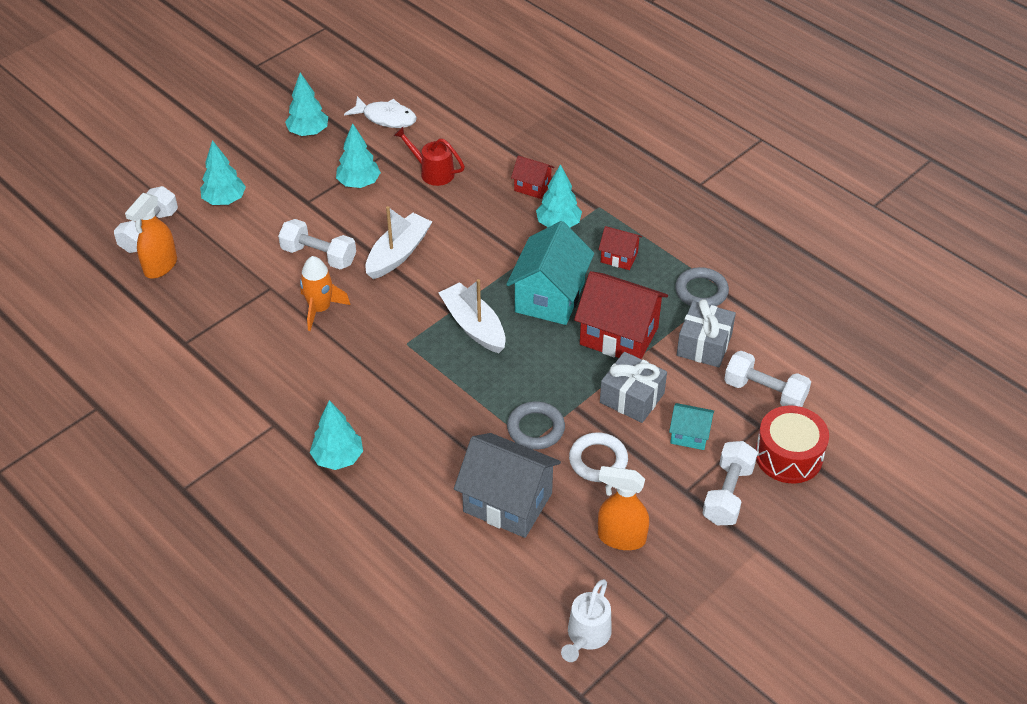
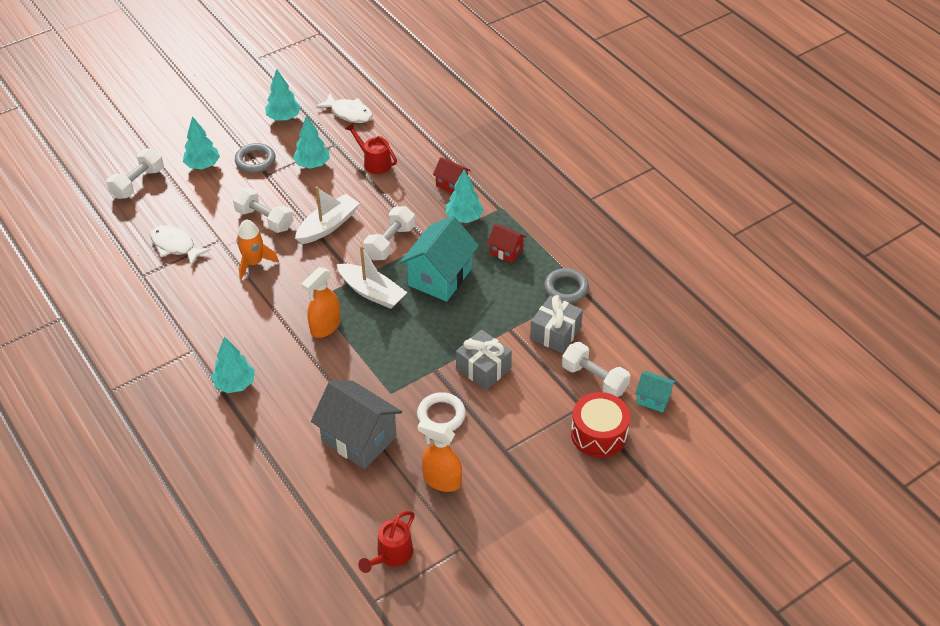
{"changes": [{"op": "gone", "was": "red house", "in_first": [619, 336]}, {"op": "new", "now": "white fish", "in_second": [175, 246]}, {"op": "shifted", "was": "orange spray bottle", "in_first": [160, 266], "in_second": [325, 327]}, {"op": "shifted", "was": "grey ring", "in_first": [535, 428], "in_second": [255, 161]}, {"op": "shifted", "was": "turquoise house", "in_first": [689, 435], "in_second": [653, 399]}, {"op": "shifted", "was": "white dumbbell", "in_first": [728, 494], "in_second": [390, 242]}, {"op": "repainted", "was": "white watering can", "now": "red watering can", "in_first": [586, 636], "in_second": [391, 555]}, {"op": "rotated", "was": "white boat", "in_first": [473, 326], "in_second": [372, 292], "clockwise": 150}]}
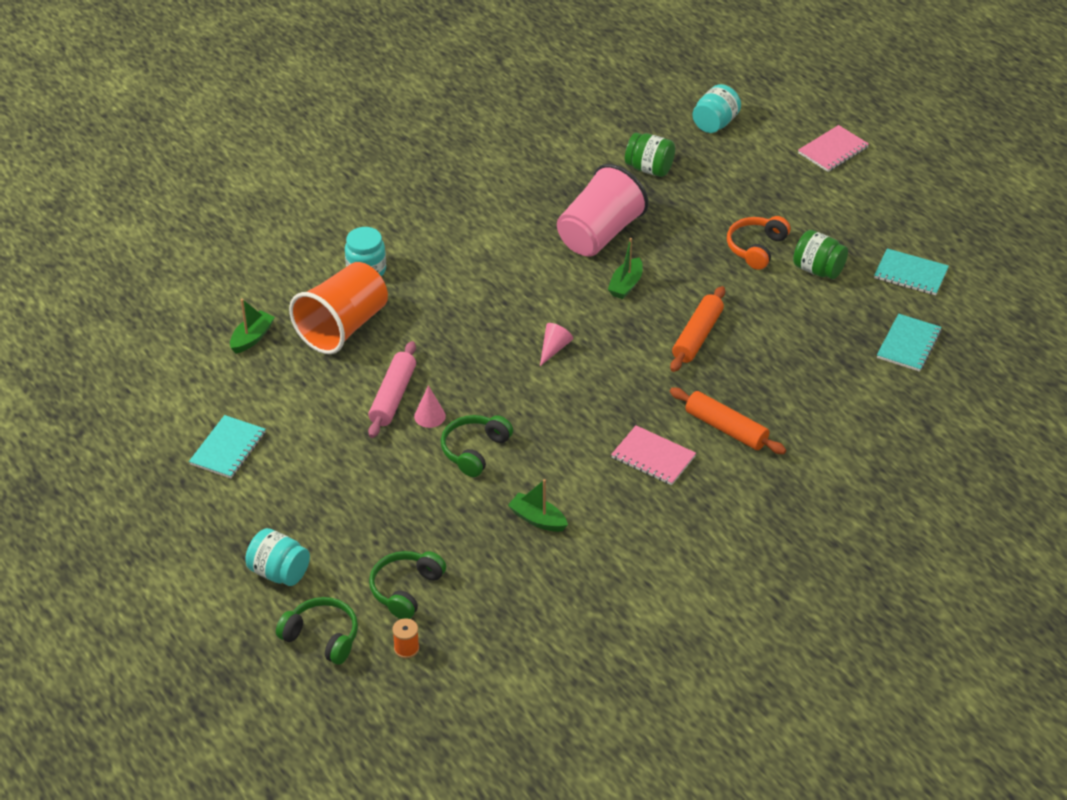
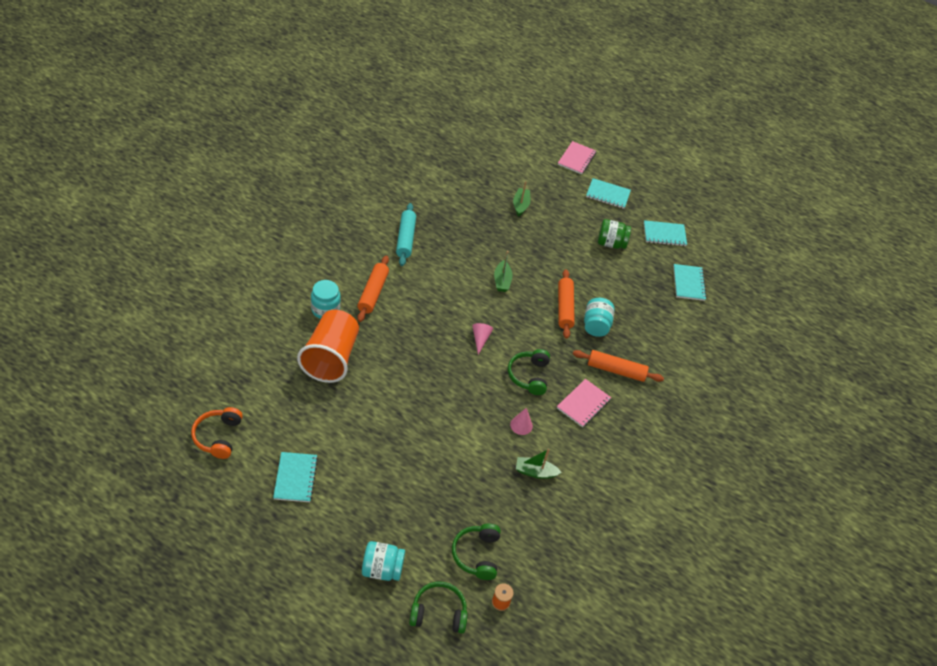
{"changes": [{"op": "gone", "was": "pink rolling pin", "in_first": [393, 397]}, {"op": "gone", "was": "pink cup", "in_first": [599, 234]}, {"op": "gone", "was": "green jar", "in_first": [649, 169]}, {"op": "new", "now": "orange rolling pin", "in_second": [373, 293]}, {"op": "new", "now": "turquoise rolling pin", "in_second": [405, 239]}, {"op": "new", "now": "turquoise notebook", "in_second": [608, 194]}, {"op": "shifted", "was": "green boat", "in_first": [252, 338], "in_second": [520, 205]}, {"op": "shifted", "was": "pink cone", "in_first": [429, 416], "in_second": [521, 425]}, {"op": "shifted", "was": "green headphones", "in_first": [474, 450], "in_second": [529, 376]}, {"op": "shifted", "was": "turquoise jar", "in_first": [715, 123], "in_second": [596, 326]}, {"op": "shifted", "was": "orange headphones", "in_first": [756, 248], "in_second": [218, 437]}, {"op": "rotated", "was": "pink notebook", "in_first": [653, 457], "in_second": [583, 404], "clockwise": -60}]}
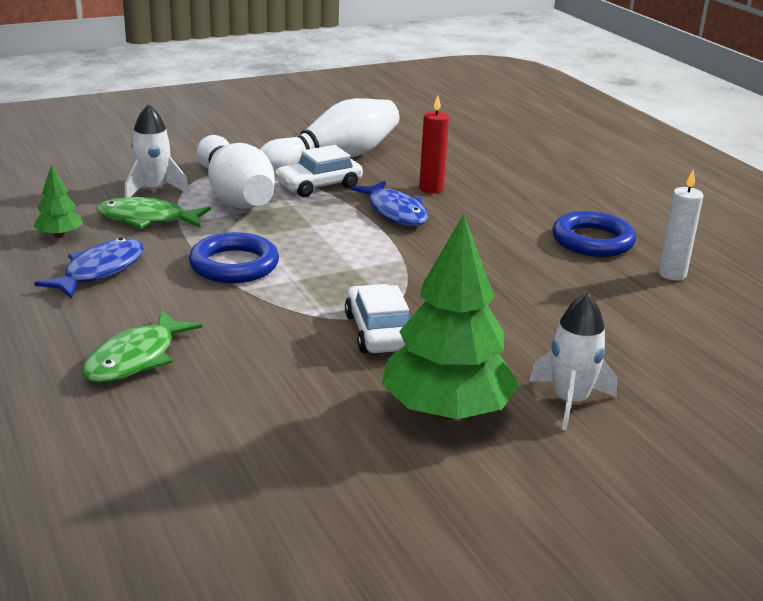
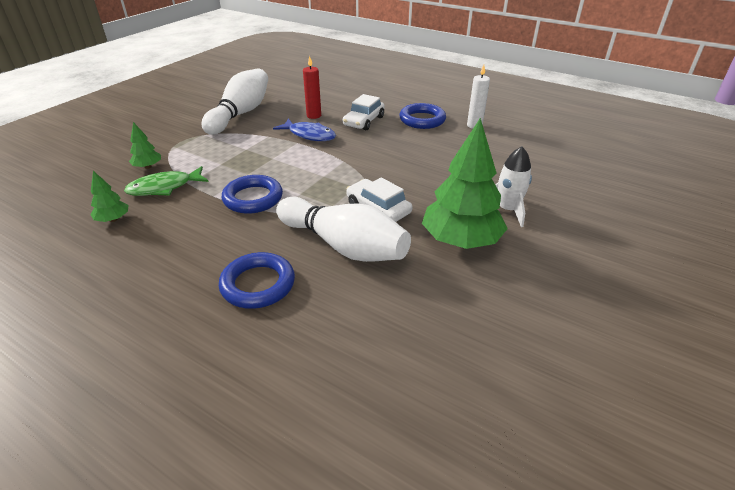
{"changes": [{"op": "gone", "was": "blue fish", "in_first": [100, 271]}, {"op": "shifted", "was": "white bowling pin", "in_first": [235, 195], "in_second": [343, 246]}, {"op": "shifted", "was": "white car", "in_first": [319, 185], "in_second": [364, 121]}, {"op": "swapped", "was": "green fish", "now": "blue ring", "in_first": [135, 359], "in_second": [258, 284]}, {"op": "swapped", "was": "white rocket", "now": "green tree", "in_first": [154, 190], "in_second": [148, 167]}]}
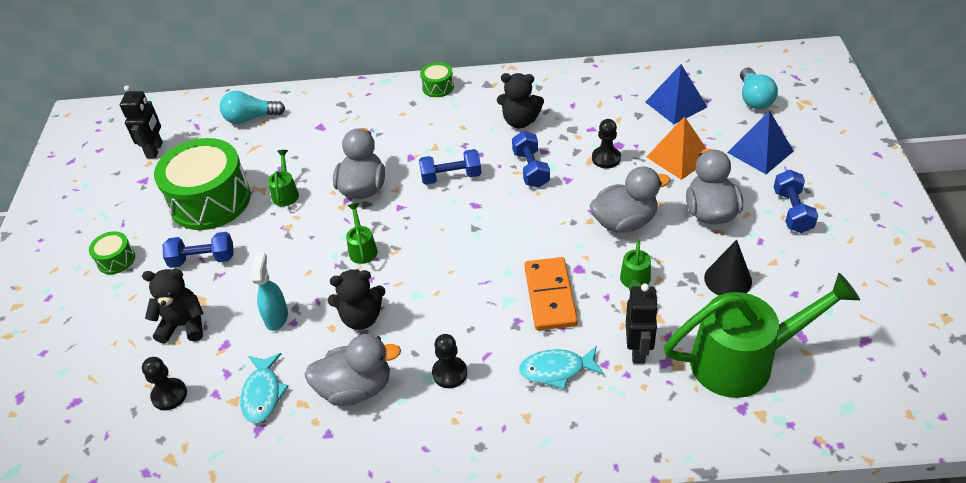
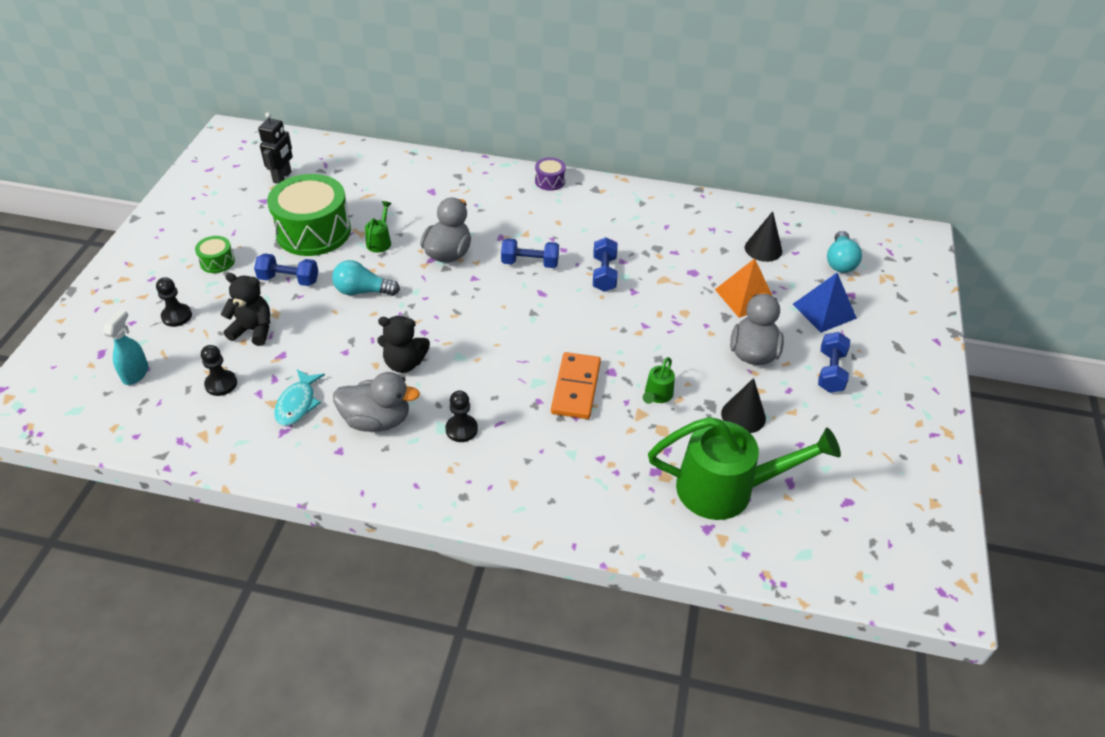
{"changes": [{"op": "gone", "was": "green watering can", "in_first": [362, 249]}, {"op": "gone", "was": "black teddy bear", "in_first": [520, 121]}, {"op": "gone", "was": "turquoise fish", "in_first": [556, 370]}, {"op": "gone", "was": "grey duck", "in_first": [624, 222]}, {"op": "gone", "was": "black robot", "in_first": [638, 351]}, {"op": "shifted", "was": "turquoise light bulb", "in_first": [251, 118], "in_second": [363, 291]}, {"op": "shifted", "was": "turquoise spray bottle", "in_first": [276, 317], "in_second": [136, 373]}, {"op": "shifted", "was": "black pawn", "in_first": [606, 158], "in_second": [177, 316]}, {"op": "swapped", "was": "blue pyramid", "now": "black cone", "in_first": [676, 104], "in_second": [763, 249]}, {"op": "repainted", "was": "green drum", "now": "purple drum", "in_first": [438, 87], "in_second": [550, 181]}]}
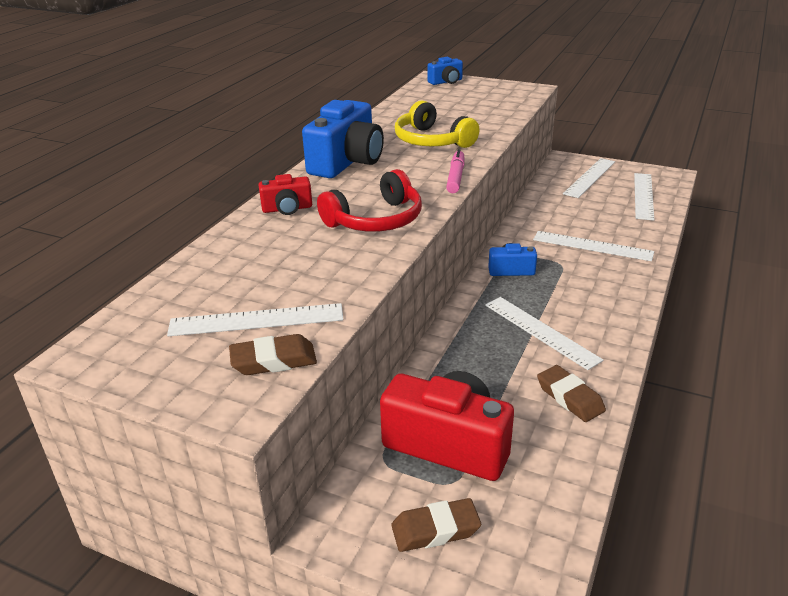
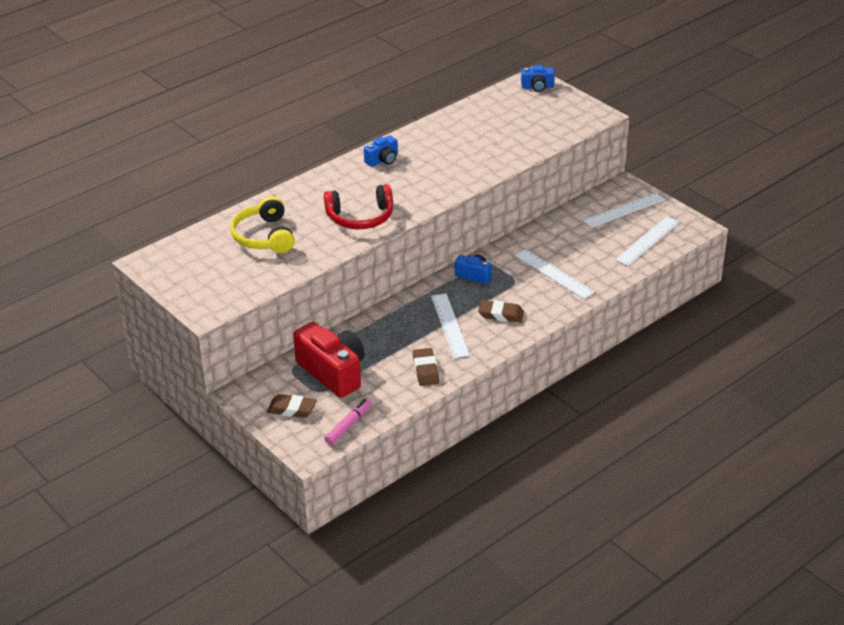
{"changes": [{"op": "gone", "was": "white ruler", "in_first": [256, 320]}, {"op": "gone", "was": "red camera", "in_first": [287, 209]}, {"op": "shifted", "was": "brown eraser", "in_first": [273, 360], "in_second": [501, 314]}, {"op": "shifted", "was": "yellow headphones", "in_first": [431, 141], "in_second": [264, 236]}, {"op": "shifted", "was": "pink marker", "in_first": [455, 177], "in_second": [348, 425]}, {"op": "scaled", "was": "blue camera", "in_first": [347, 162], "in_second": [382, 160], "ratio": 0.5}]}
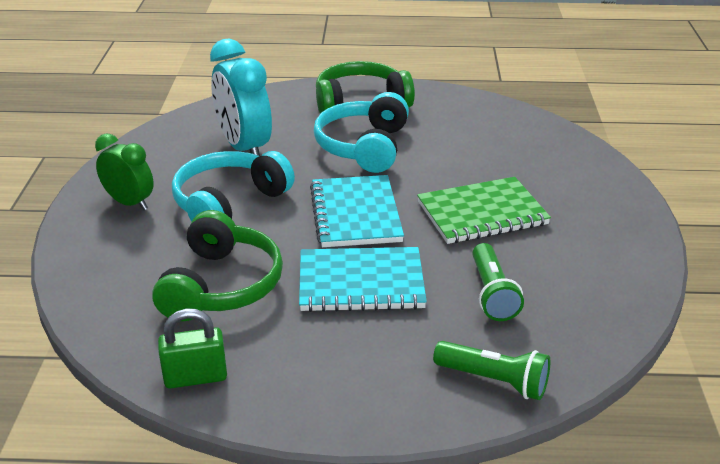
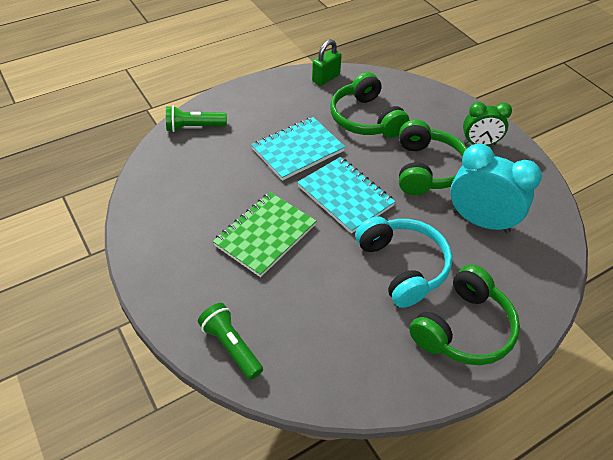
{"changes": [{"op": "shifted", "was": "green flashlight", "in_first": [492, 294], "in_second": [231, 346]}, {"op": "repainted", "was": "turquoise headphones", "now": "green headphones", "in_first": [229, 203], "in_second": [427, 169]}]}
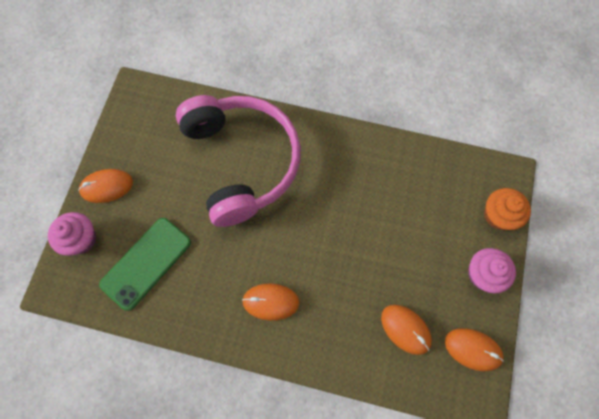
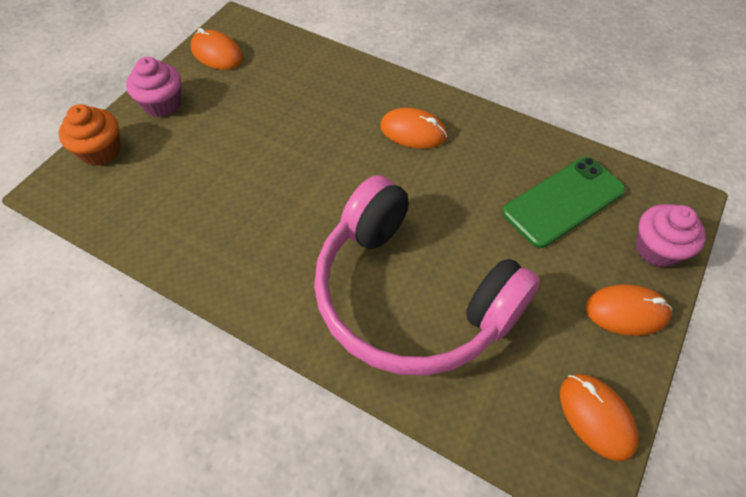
{"changes": [{"op": "shifted", "was": "orange mouse", "in_first": [405, 329], "in_second": [596, 417]}, {"op": "rotated", "was": "pink headphones", "in_first": [242, 161], "in_second": [410, 297], "clockwise": -45}]}
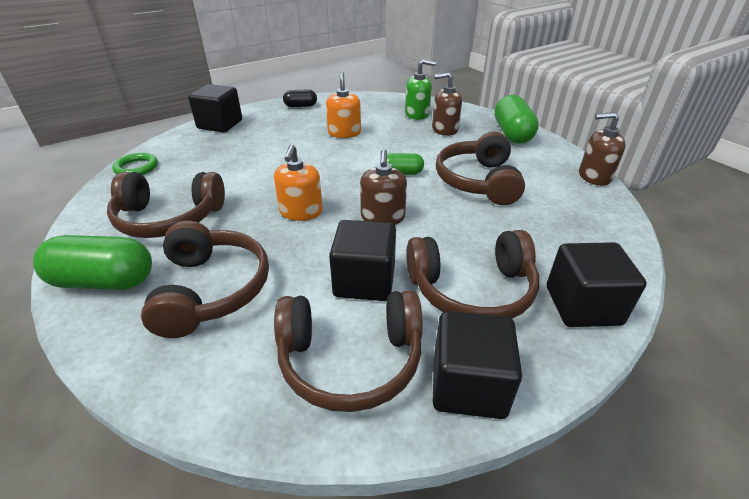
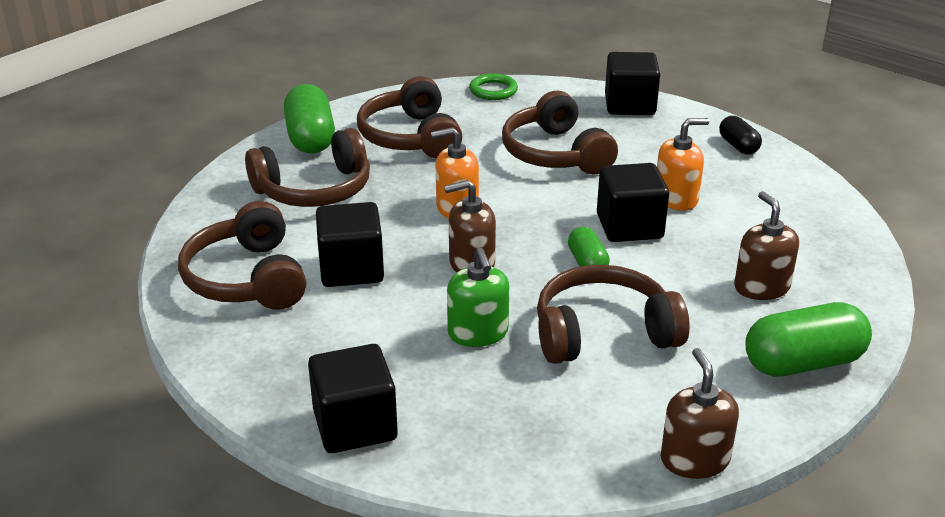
{"changes": [{"op": "shifted", "was": "green soap dispenser", "in_first": [417, 114], "in_second": [478, 333]}, {"op": "shifted", "was": "brown headphones", "in_first": [472, 289], "in_second": [555, 154]}, {"op": "shifted", "was": "black cube", "in_first": [468, 385], "in_second": [629, 226]}]}
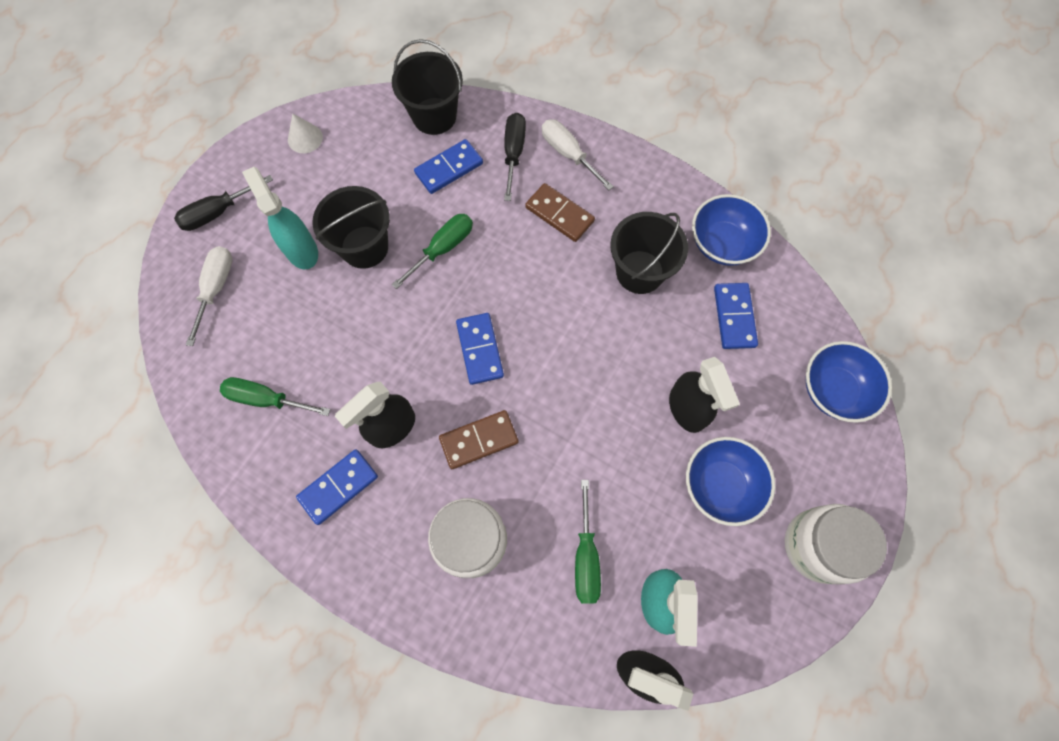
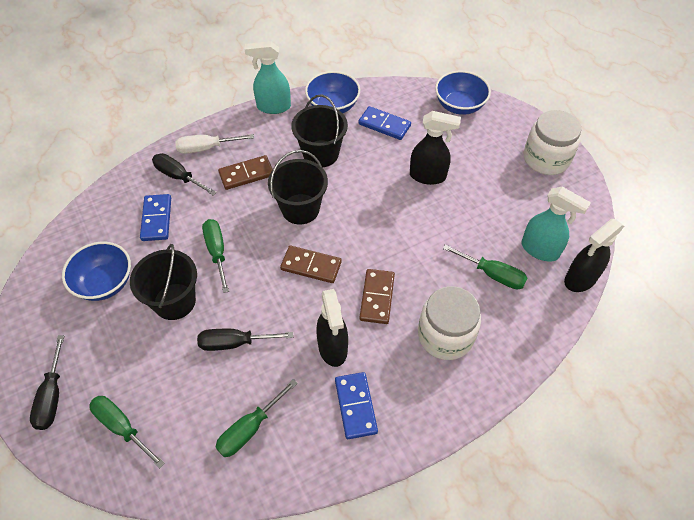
{"changes": [{"op": "gone", "was": "white cone", "in_first": [305, 138]}, {"op": "new", "now": "black screwdriver", "in_second": [234, 343]}, {"op": "shifted", "was": "turquoise spray bottle", "in_first": [301, 250], "in_second": [273, 107]}, {"op": "shifted", "was": "black bucket", "in_first": [434, 116], "in_second": [300, 209]}, {"op": "shifted", "was": "blue bowl", "in_first": [720, 485], "in_second": [105, 283]}, {"op": "repainted", "was": "white screwdriver", "now": "green screwdriver", "in_first": [216, 288], "in_second": [122, 427]}, {"op": "repainted", "was": "blue domino", "now": "brown domino", "in_first": [479, 349], "in_second": [311, 266]}]}
